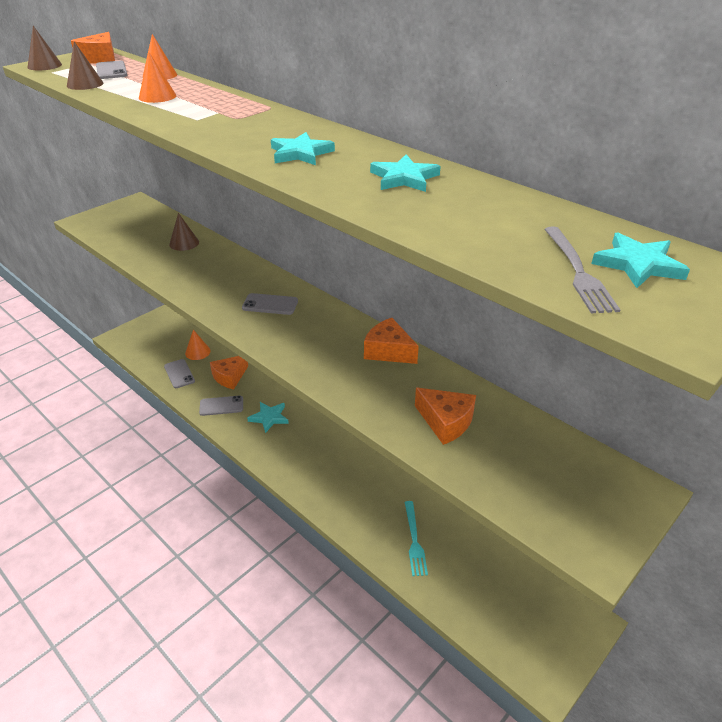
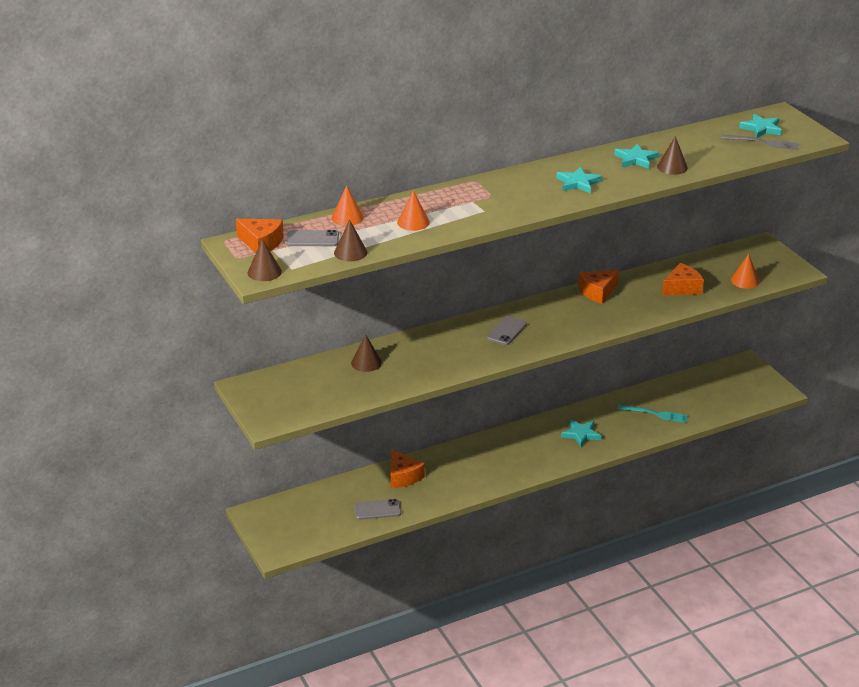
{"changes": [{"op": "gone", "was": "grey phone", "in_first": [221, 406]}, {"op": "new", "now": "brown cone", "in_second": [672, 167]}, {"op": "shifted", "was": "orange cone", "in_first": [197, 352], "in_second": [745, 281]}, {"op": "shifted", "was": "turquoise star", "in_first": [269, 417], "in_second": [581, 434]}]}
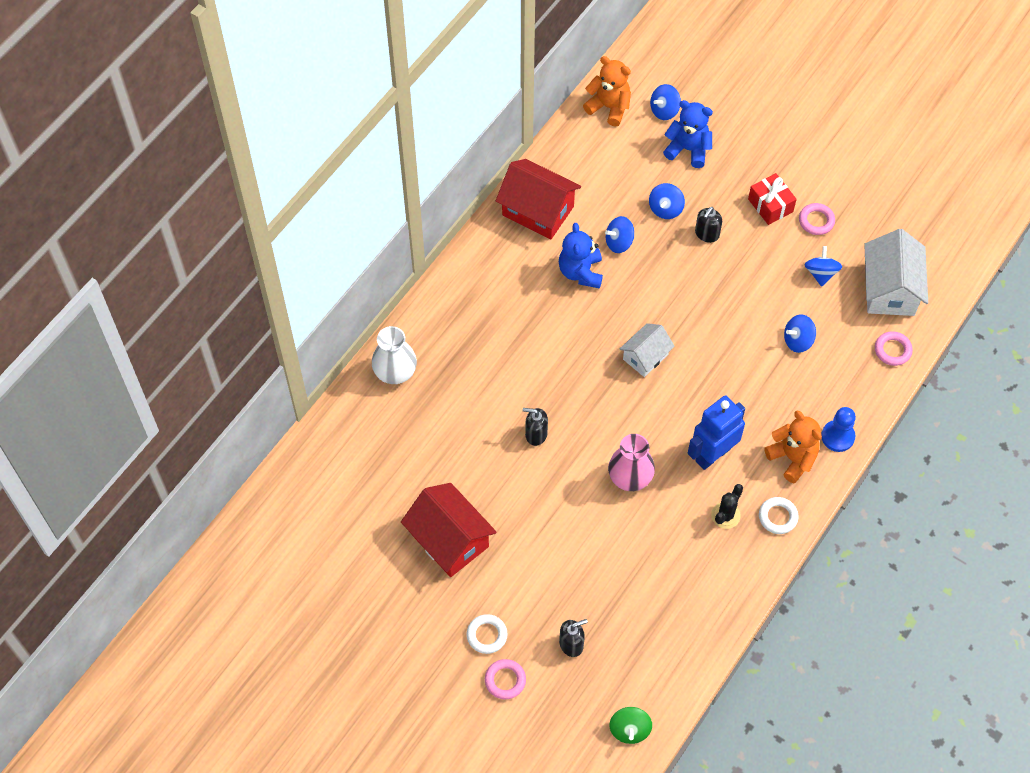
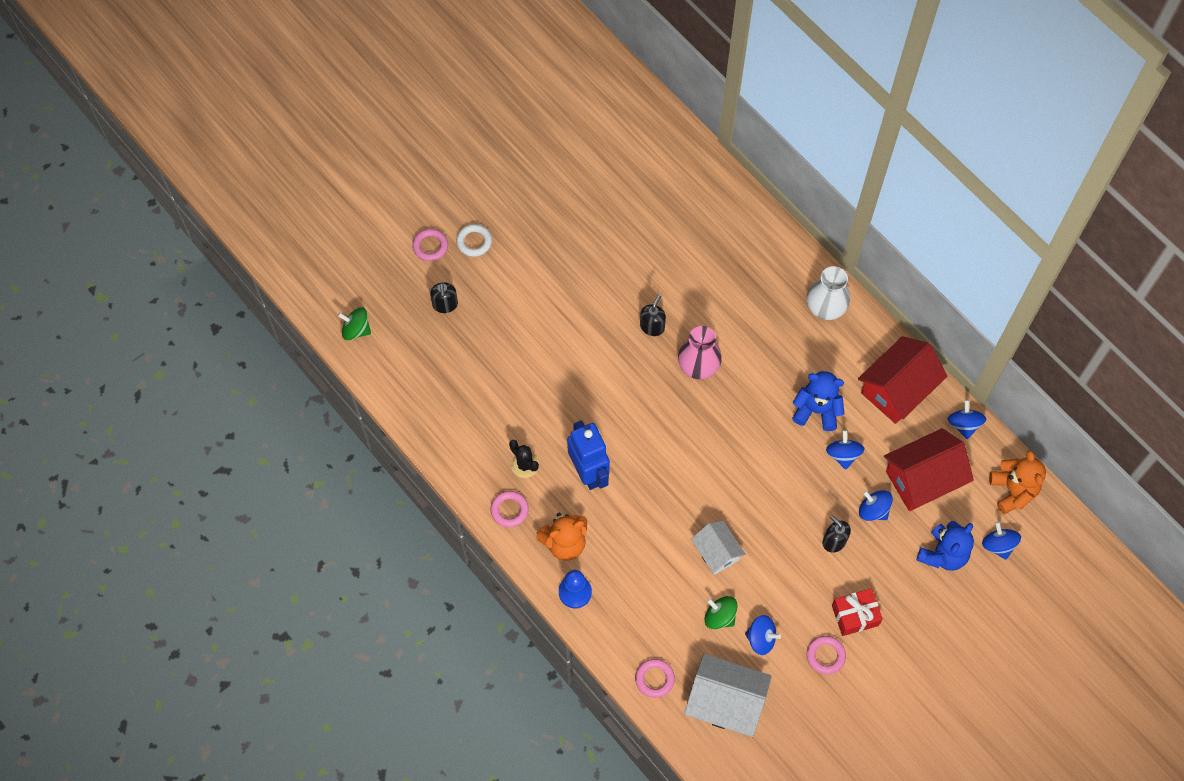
{"changes": [{"op": "new", "now": "green spinning top", "in_second": [720, 616]}, {"op": "shifted", "was": "white vase", "in_first": [395, 372], "in_second": [825, 307]}, {"op": "shifted", "was": "red house", "in_first": [449, 540], "in_second": [922, 479]}, {"op": "shifted", "was": "pink vase", "in_first": [630, 477], "in_second": [698, 366]}, {"op": "shifted", "was": "white house", "in_first": [645, 357], "in_second": [716, 552]}, {"op": "shifted", "was": "blue spinning top", "in_first": [798, 340], "in_second": [964, 424]}, {"op": "repainted", "was": "white ring", "now": "pink ring", "in_first": [778, 517], "in_second": [509, 510]}, {"op": "rotated", "was": "orange teddy bear", "in_first": [609, 107], "in_second": [1012, 491], "clockwise": -60}]}
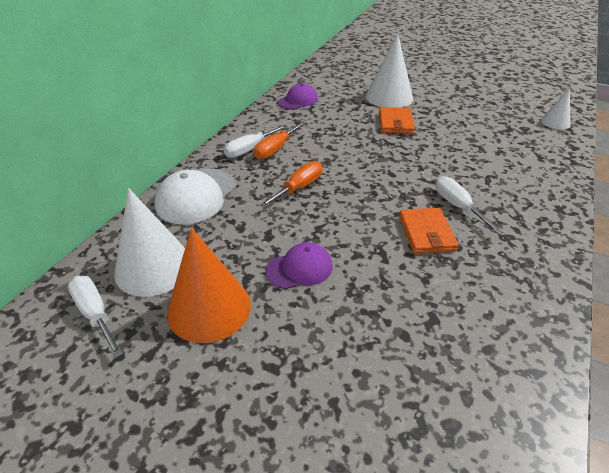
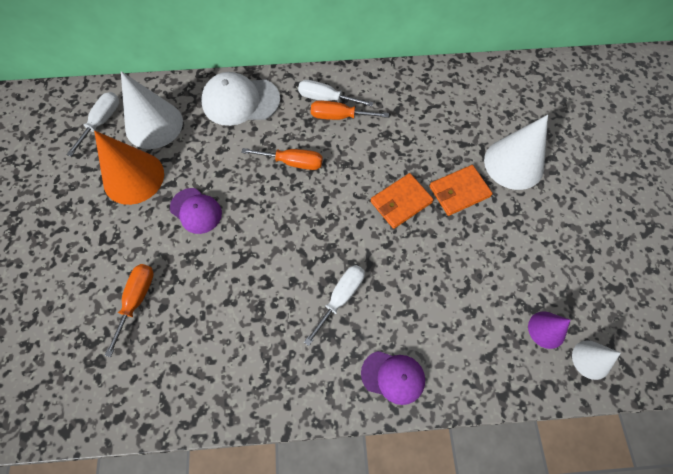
{"changes": [{"op": "new", "now": "orange screwdriver", "in_second": [137, 300]}, {"op": "new", "now": "purple cone", "in_second": [546, 329]}, {"op": "shifted", "was": "purple cap", "in_first": [298, 100], "in_second": [393, 377]}, {"op": "shifted", "was": "orange wallet", "in_first": [426, 233], "in_second": [401, 202]}]}
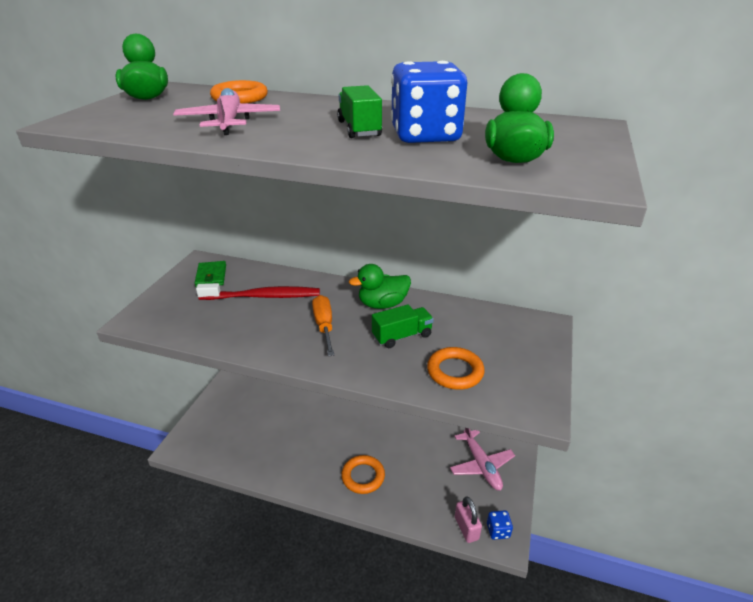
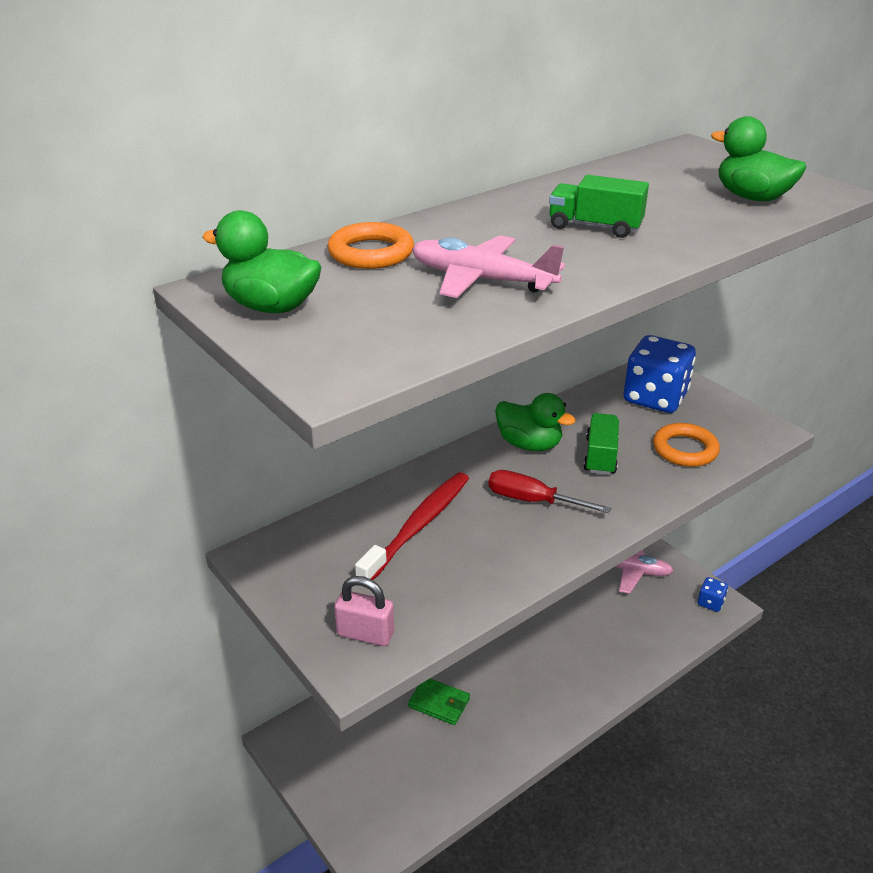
{"changes": [{"op": "gone", "was": "orange ring", "in_first": [363, 476]}, {"op": "shifted", "was": "green wallet", "in_first": [211, 276], "in_second": [439, 703]}, {"op": "shifted", "was": "blue dice", "in_first": [425, 135], "in_second": [655, 398]}, {"op": "shifted", "was": "pink padlock", "in_first": [466, 528], "in_second": [365, 634]}, {"op": "repainted", "was": "orange screwdriver", "now": "red screwdriver", "in_first": [324, 326], "in_second": [533, 501]}, {"op": "rotated", "was": "green duck", "in_first": [382, 304], "in_second": [529, 444], "clockwise": -75}]}
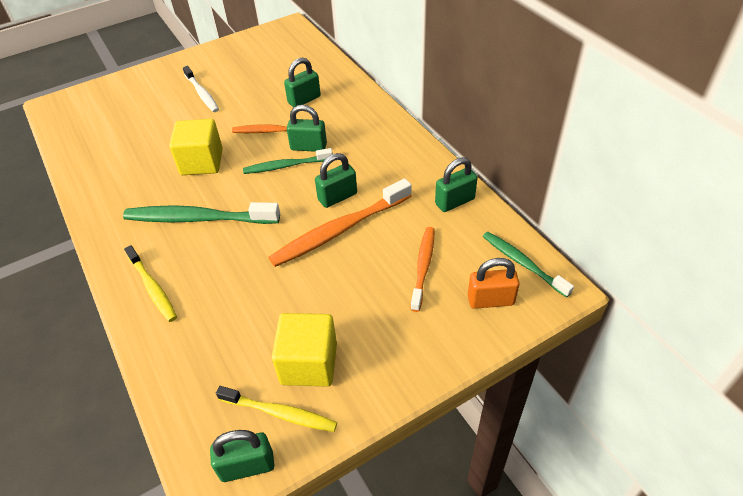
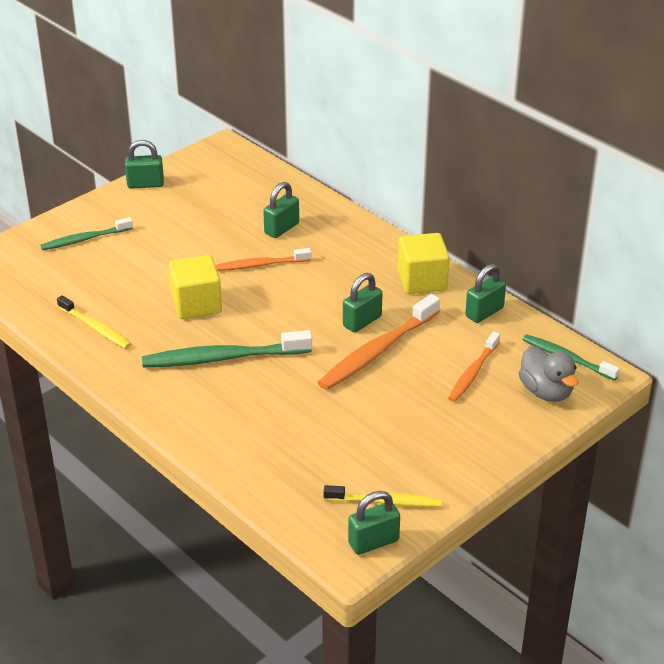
{"changes": [{"op": "gone", "was": "white toothbrush", "in_first": [202, 93]}, {"op": "shifted", "was": "yellow toothbrush", "in_first": [152, 288], "in_second": [95, 328]}, {"op": "shifted", "was": "green toothbrush", "in_first": [286, 166], "in_second": [85, 239]}, {"op": "shifted", "was": "yellow cube", "in_first": [309, 363], "in_second": [422, 280]}, {"op": "shifted", "was": "green padlock", "in_first": [308, 147], "in_second": [145, 184]}, {"op": "swapped", "was": "orange padlock", "now": "grey duck", "in_first": [490, 300], "in_second": [546, 392]}, {"op": "rotated", "was": "orange toothbrush", "in_first": [423, 267], "in_second": [473, 373], "clockwise": -150}]}
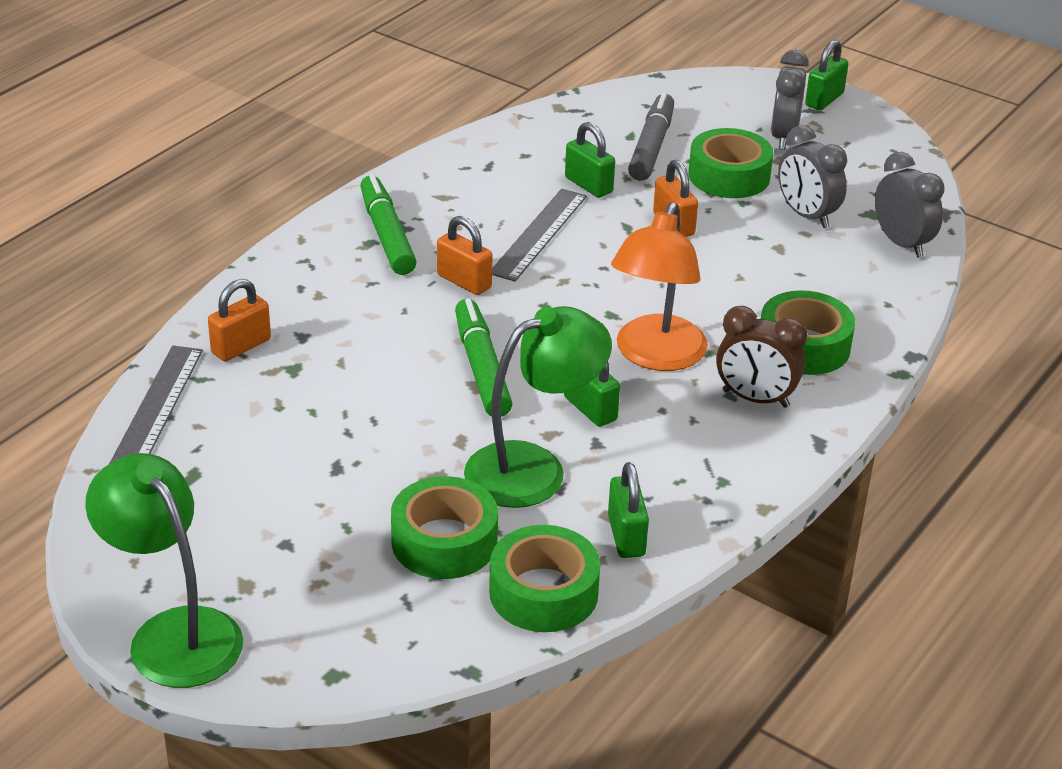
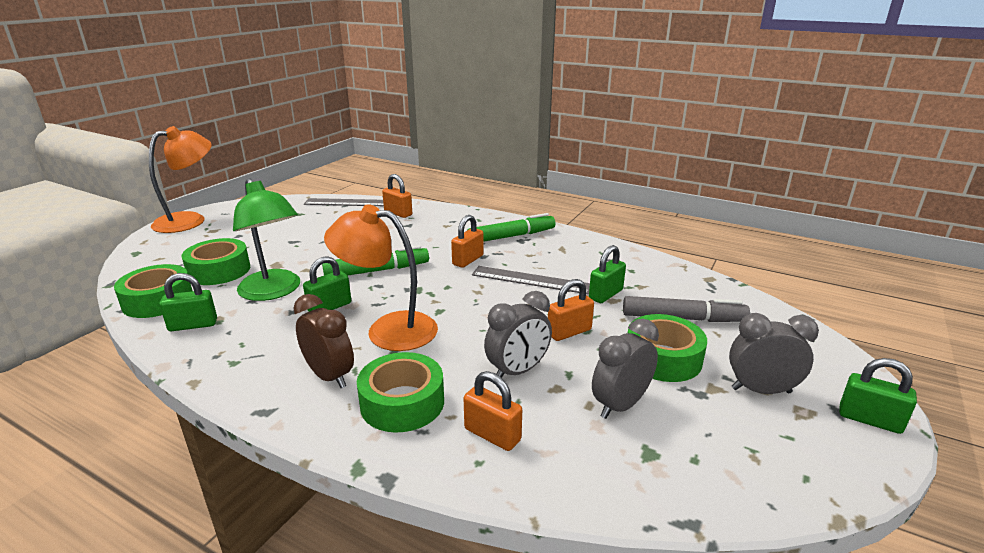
{"changes": [{"op": "new", "now": "orange padlock", "in_second": [492, 435]}, {"op": "shifted", "was": "grey clock", "in_first": [902, 244], "in_second": [517, 371]}, {"op": "repainted", "was": "green lamp", "now": "orange lamp", "in_first": [173, 633], "in_second": [190, 220]}, {"op": "rotated", "was": "brown clock", "in_first": [755, 399], "in_second": [329, 376], "clockwise": 120}]}
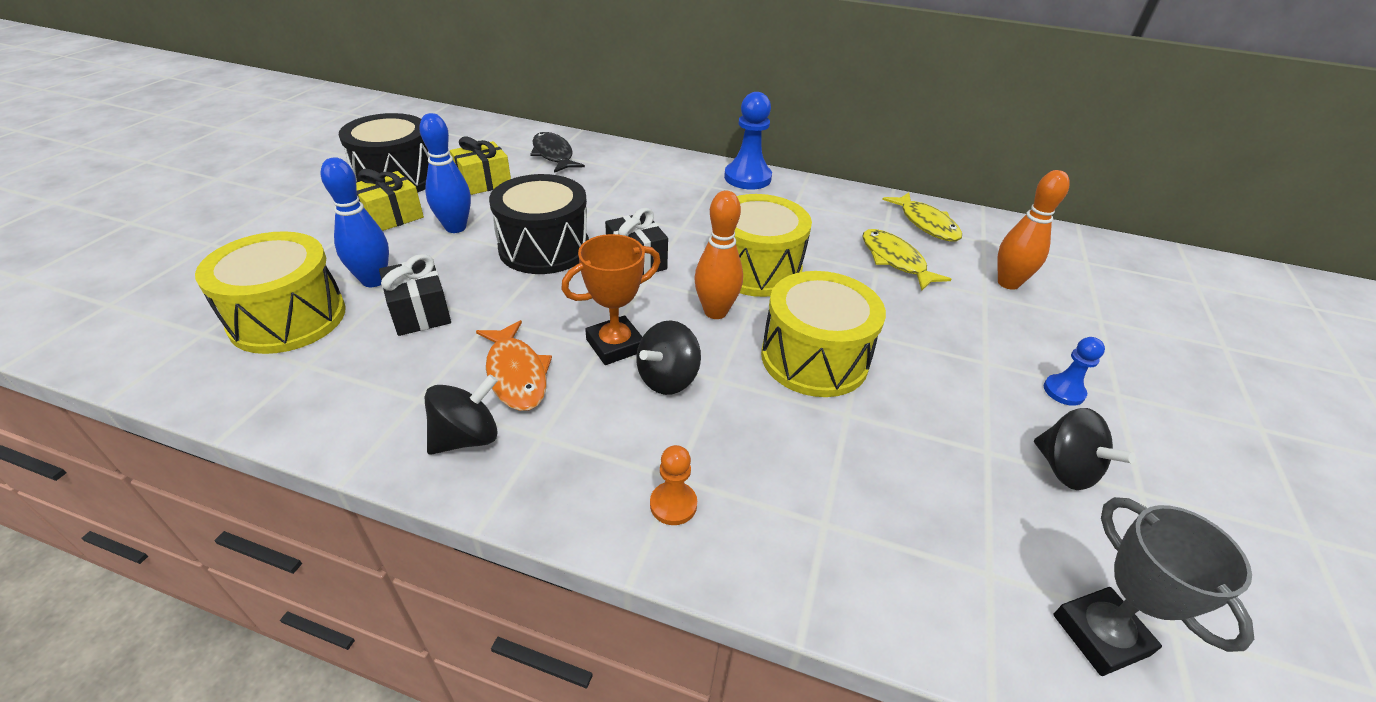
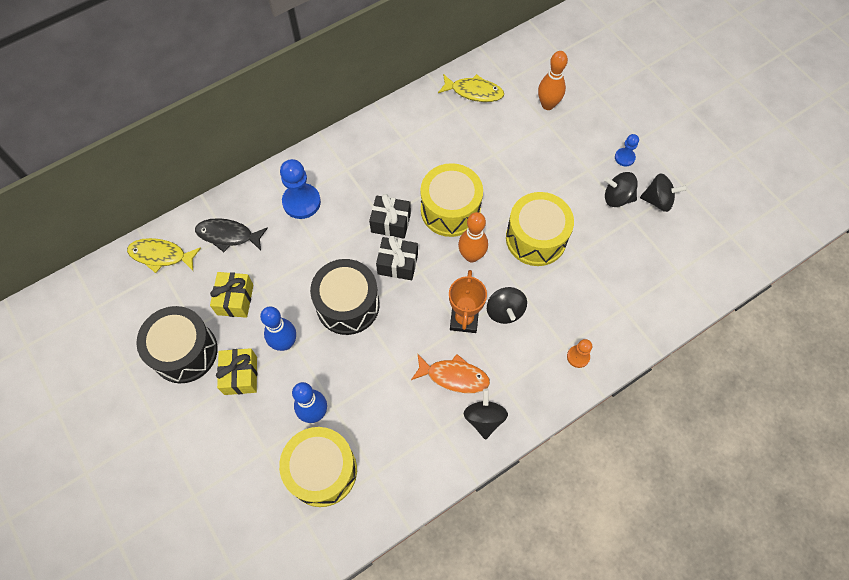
{"changes": [{"op": "gone", "was": "grey trophy", "in_first": [1100, 635]}, {"op": "new", "now": "black spinning top", "in_second": [617, 197]}, {"op": "shifted", "was": "black gift", "in_first": [420, 312], "in_second": [391, 223]}, {"op": "shifted", "was": "blue pawn", "in_first": [747, 178], "in_second": [301, 202]}, {"op": "shifted", "was": "yellow fish", "in_first": [895, 260], "in_second": [161, 255]}]}
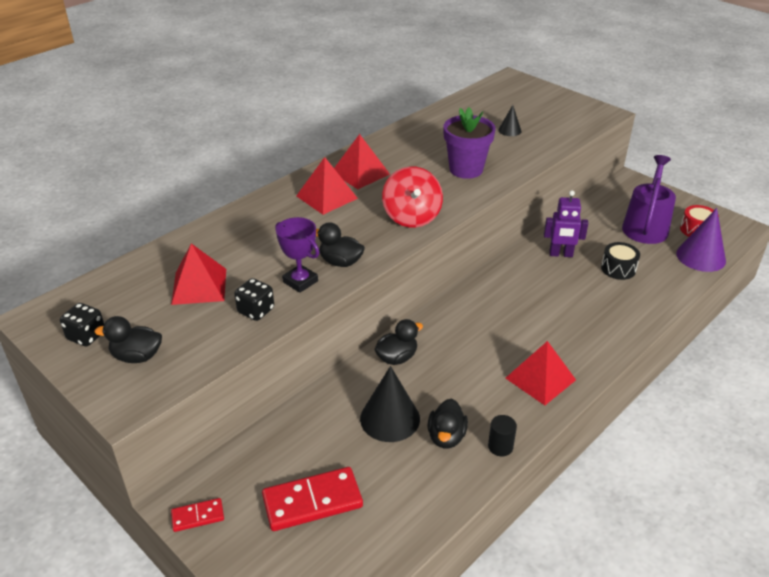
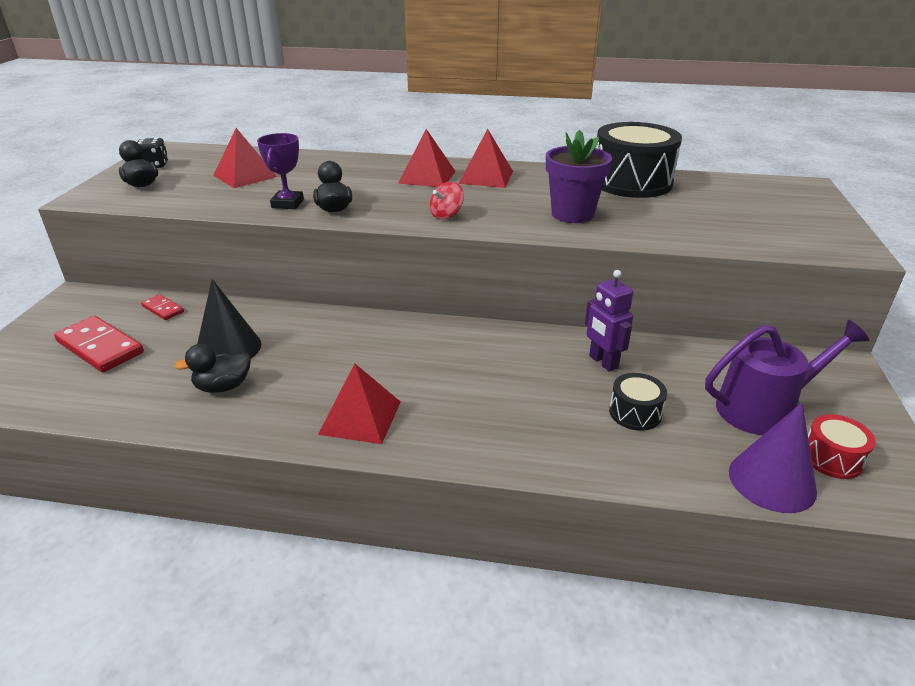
{"changes": [{"op": "gone", "was": "black dice", "in_first": [256, 311]}, {"op": "gone", "was": "black duck", "in_first": [397, 357]}, {"op": "gone", "was": "black cylinder", "in_first": [500, 446]}, {"op": "gone", "was": "black cone", "in_first": [509, 130]}, {"op": "new", "now": "black drum", "in_second": [631, 182]}, {"op": "shifted", "was": "red domino", "in_first": [198, 516], "in_second": [163, 309]}, {"op": "scaled", "was": "red spinning top", "in_first": [412, 217], "in_second": [446, 215], "ratio": 0.57}]}
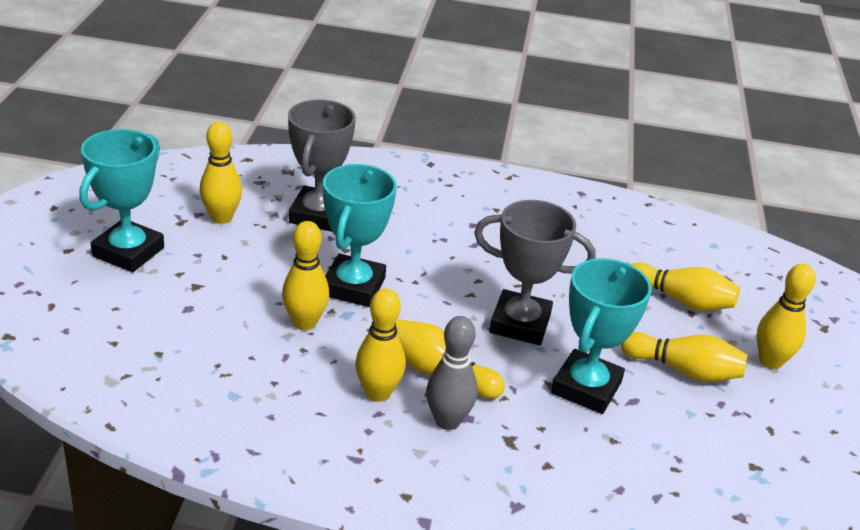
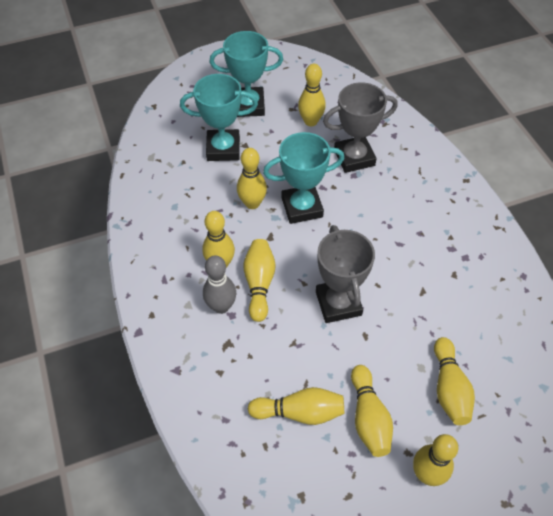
{"changes": [{"op": "new", "now": "yellow bowling pin", "in_second": [300, 412]}, {"op": "shifted", "was": "turquoise trophy", "in_first": [586, 387], "in_second": [223, 149]}]}
